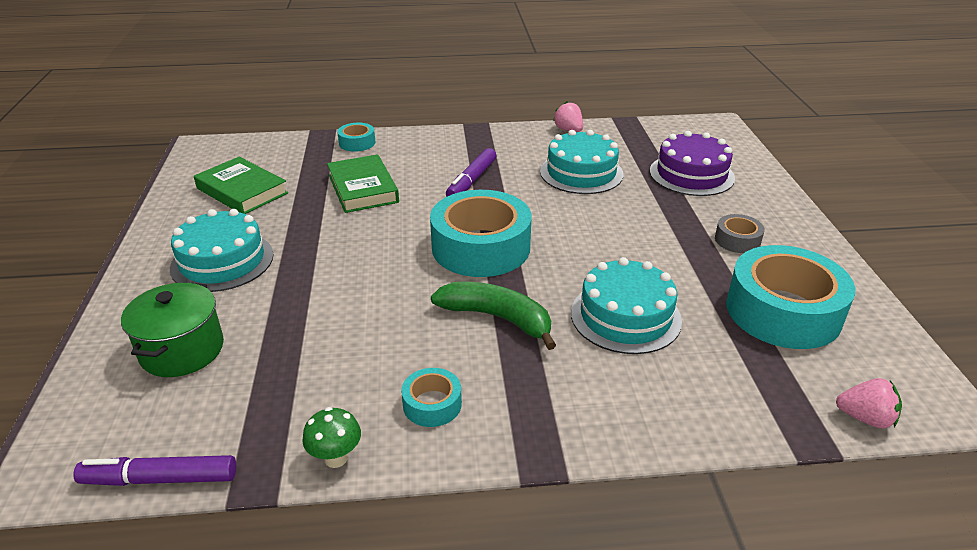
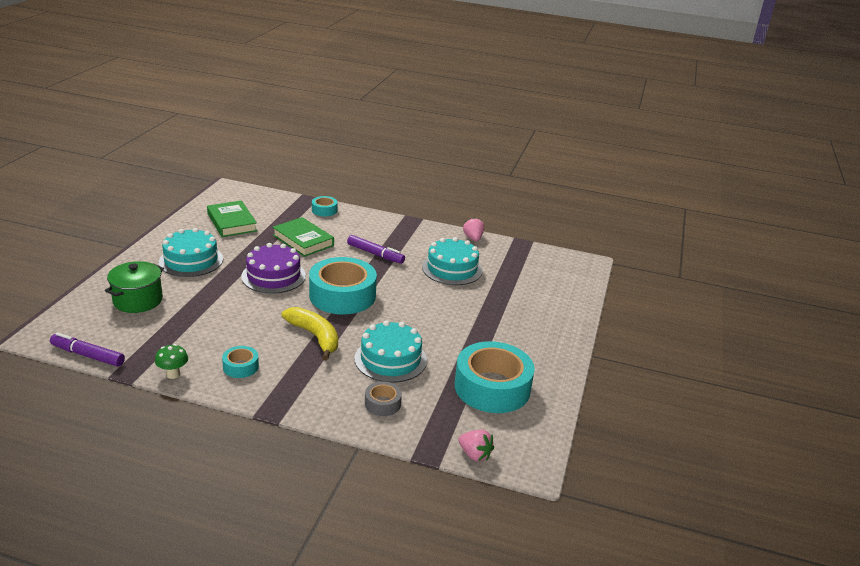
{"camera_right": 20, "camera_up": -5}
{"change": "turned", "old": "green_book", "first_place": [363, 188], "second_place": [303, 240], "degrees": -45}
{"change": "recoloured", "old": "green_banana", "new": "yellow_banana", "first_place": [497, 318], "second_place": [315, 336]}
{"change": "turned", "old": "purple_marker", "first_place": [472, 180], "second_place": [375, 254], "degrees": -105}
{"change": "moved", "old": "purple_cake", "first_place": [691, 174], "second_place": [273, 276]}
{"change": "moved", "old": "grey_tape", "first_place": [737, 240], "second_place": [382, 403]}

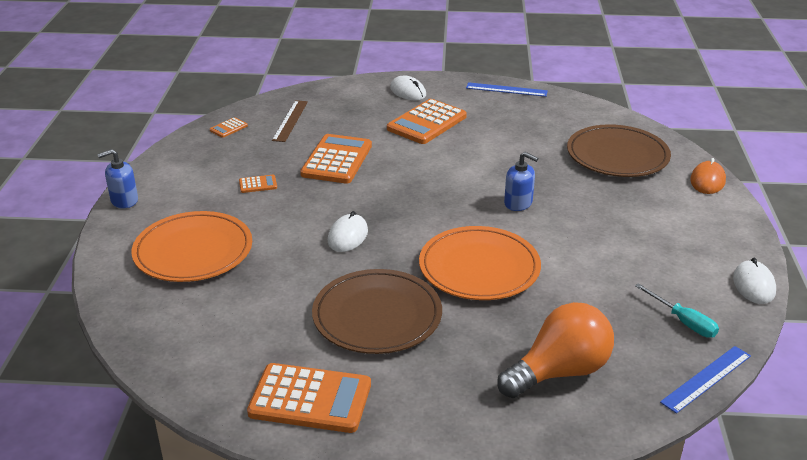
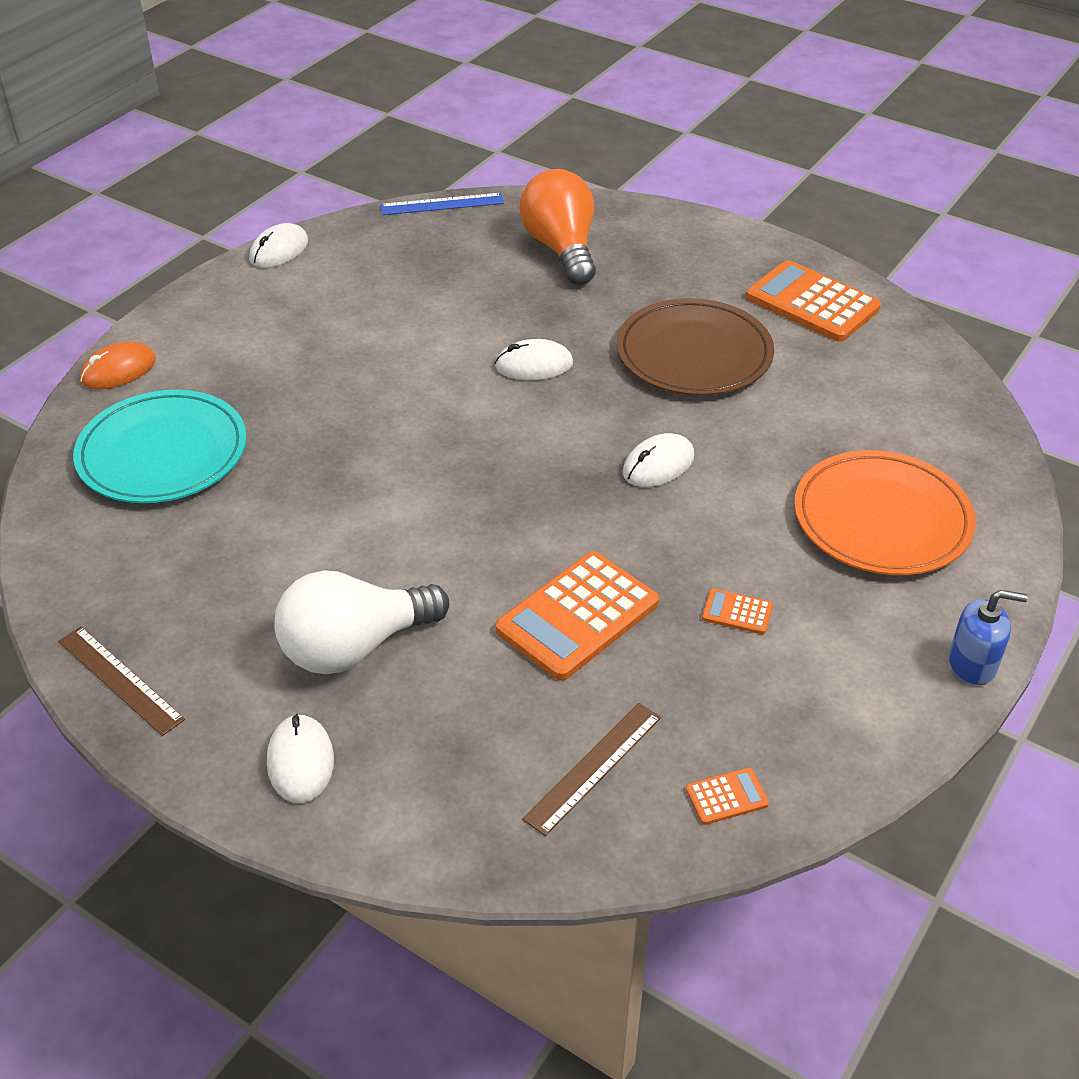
{"camera_right": -150, "camera_up": 10}
{"change": "replaced", "old": "orange_calculator", "new": "white_light_bulb", "first_place": [427, 123], "second_place": [354, 647]}
{"change": "replaced", "old": "orange_plate", "new": "white_mouse", "first_place": [479, 268], "second_place": [534, 365]}
{"change": "recoloured", "old": "blue_ruler", "new": "brown_ruler", "first_place": [506, 89], "second_place": [120, 680]}
{"change": "turned", "old": "orange_light_bulb", "first_place": [559, 372], "second_place": [561, 249], "degrees": 75}
{"change": "removed", "old": "blue_soap_dispenser", "first_place": [518, 203]}
{"change": "recoloured", "old": "brown_plate", "new": "turquoise_plate", "first_place": [617, 155], "second_place": [162, 453]}
{"change": "removed", "old": "turquoise_screwdriver", "first_place": [683, 321]}

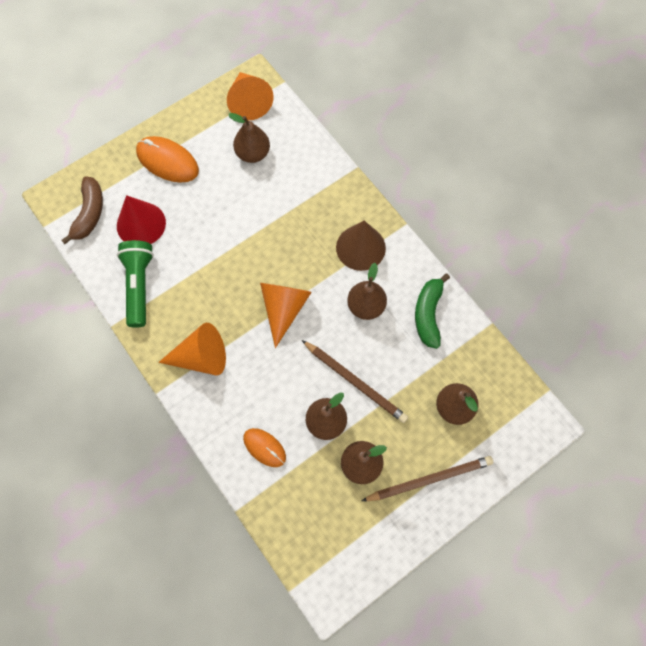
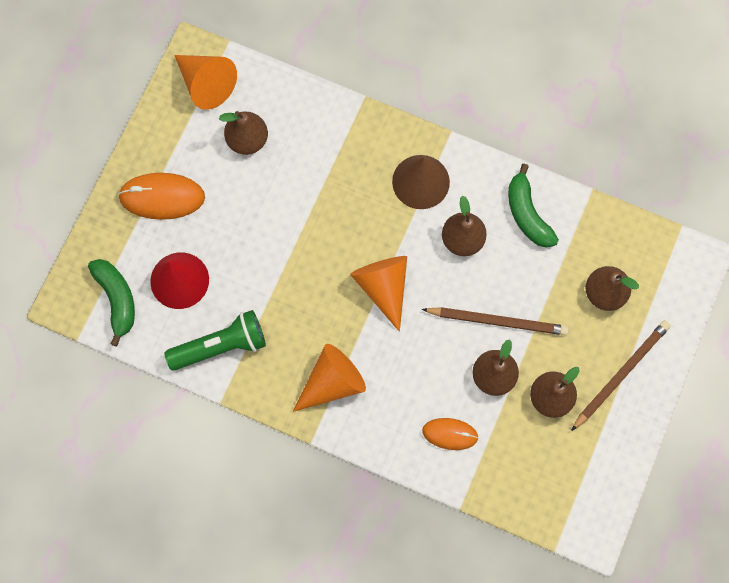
{"camera_right": -30, "camera_up": 5}
{"change": "recoloured", "old": "brown_banana", "new": "green_banana", "first_place": [89, 214], "second_place": [117, 299]}
{"change": "turned", "old": "green_flashlight", "first_place": [139, 286], "second_place": [221, 346], "degrees": 105}

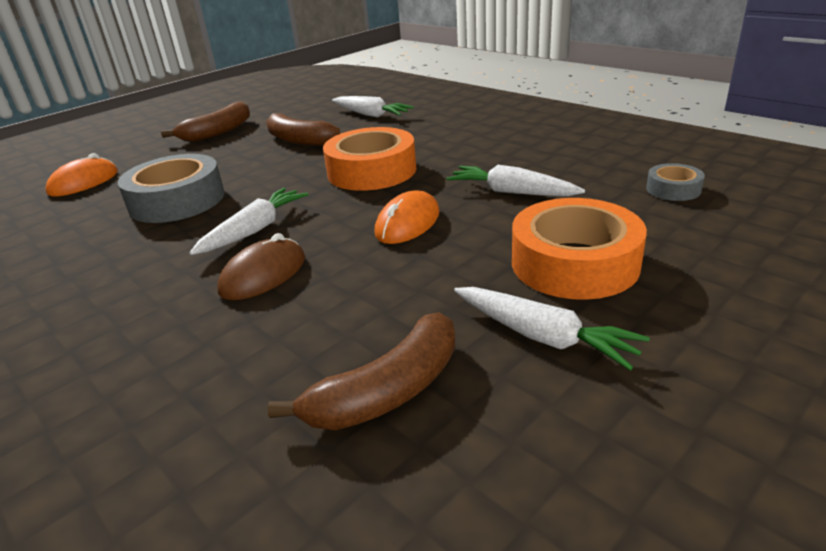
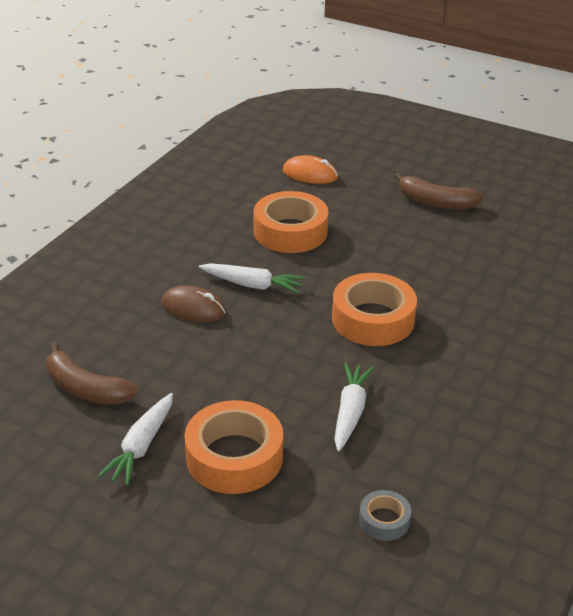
{"camera_right": 70, "camera_up": 5}
{"change": "recoloured", "old": "grey_tape", "new": "orange_tape", "first_place": [177, 200], "second_place": [290, 231]}
{"change": "removed", "old": "brown_banana", "first_place": [298, 140]}
{"change": "removed", "old": "white_carrot", "first_place": [370, 115]}
{"change": "removed", "old": "orange_mouse", "first_place": [408, 223]}

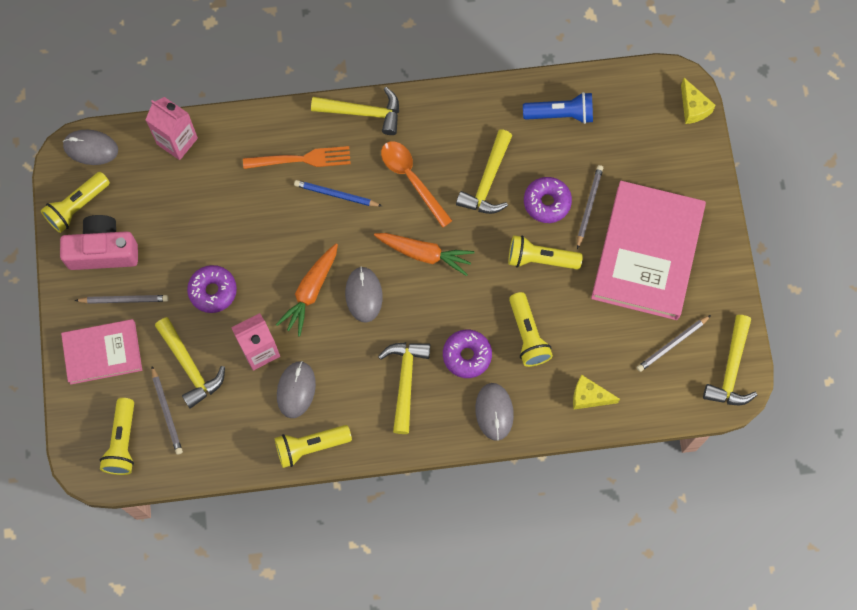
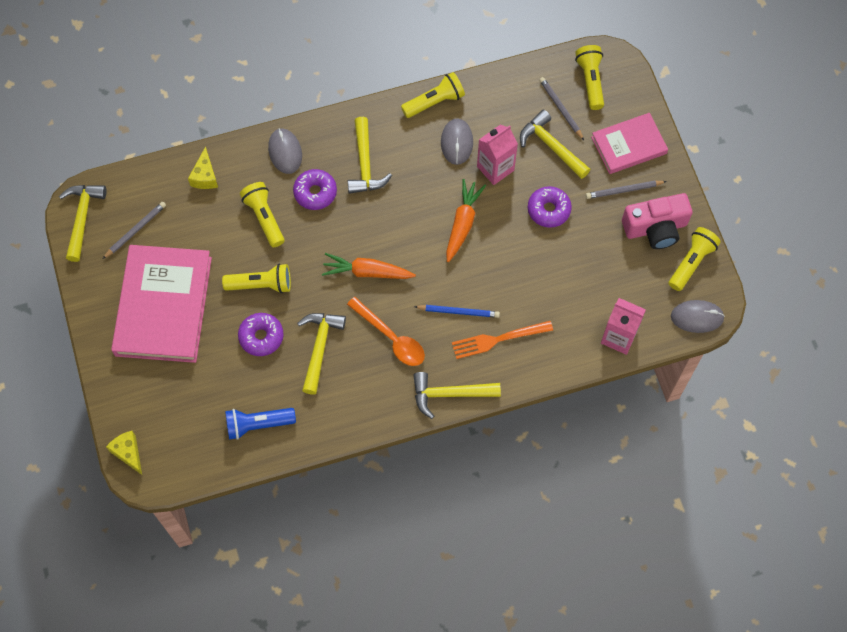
{"camera_right": 170, "camera_up": -5}
{"change": "removed", "old": "grey_mouse", "first_place": [363, 295]}
{"change": "turned", "old": "yellow_cheese", "first_place": [589, 397], "second_place": [205, 176], "degrees": 90}
{"change": "removed", "old": "grey_pencil", "first_place": [589, 206]}

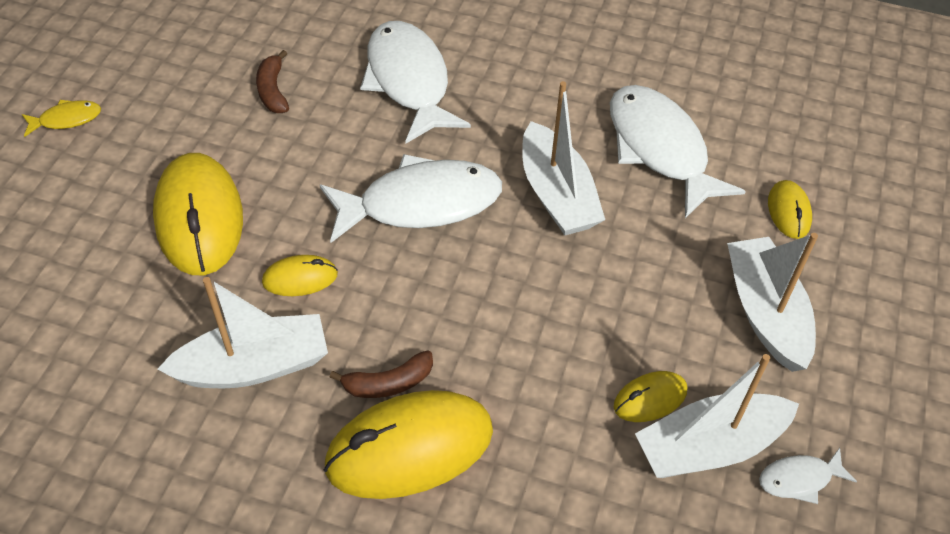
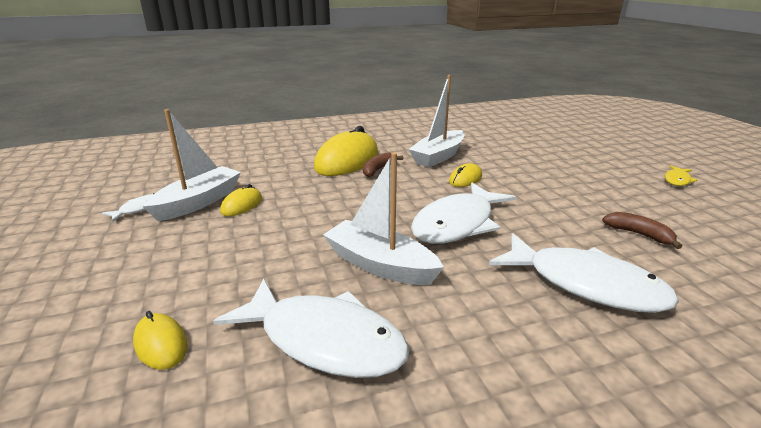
{"camera_right": 145, "camera_up": -25}
{"change": "removed", "old": "yellow_mouse", "first_place": [199, 218]}
{"change": "removed", "old": "white_boat", "first_place": [765, 312]}

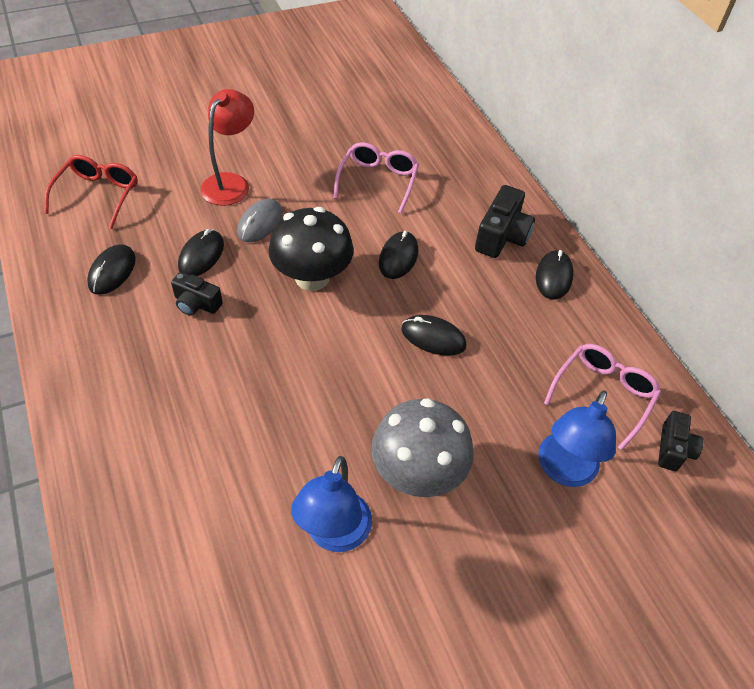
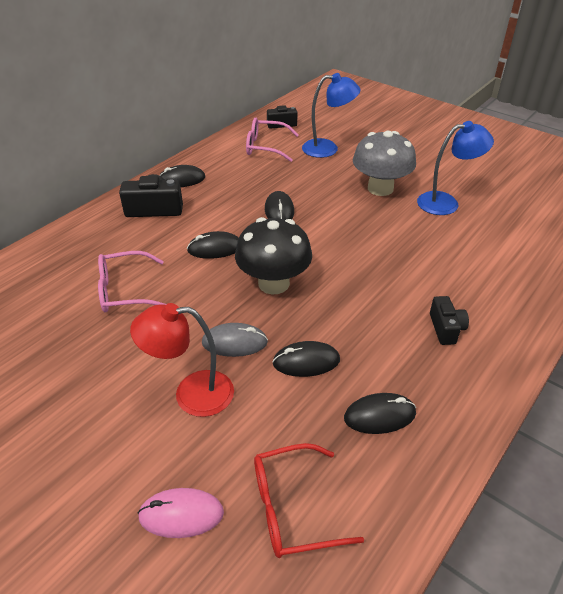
{"camera_right": -115, "camera_up": -10}
{"change": "moved", "old": "black_camera", "first_place": [196, 304], "second_place": [446, 328]}
{"change": "added", "new": "pink_mouse", "second_place": [181, 514]}

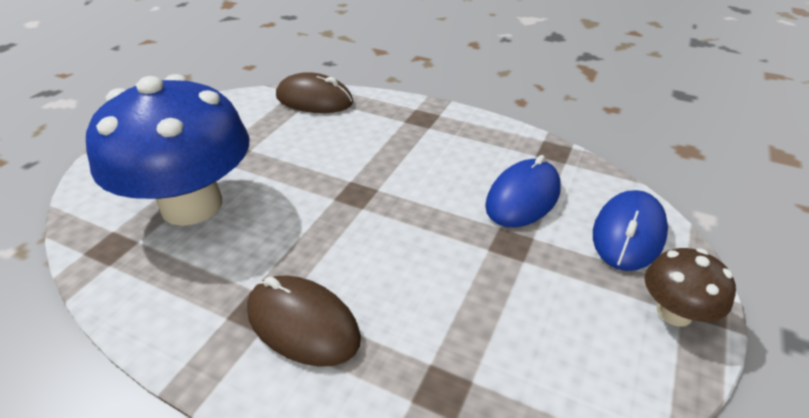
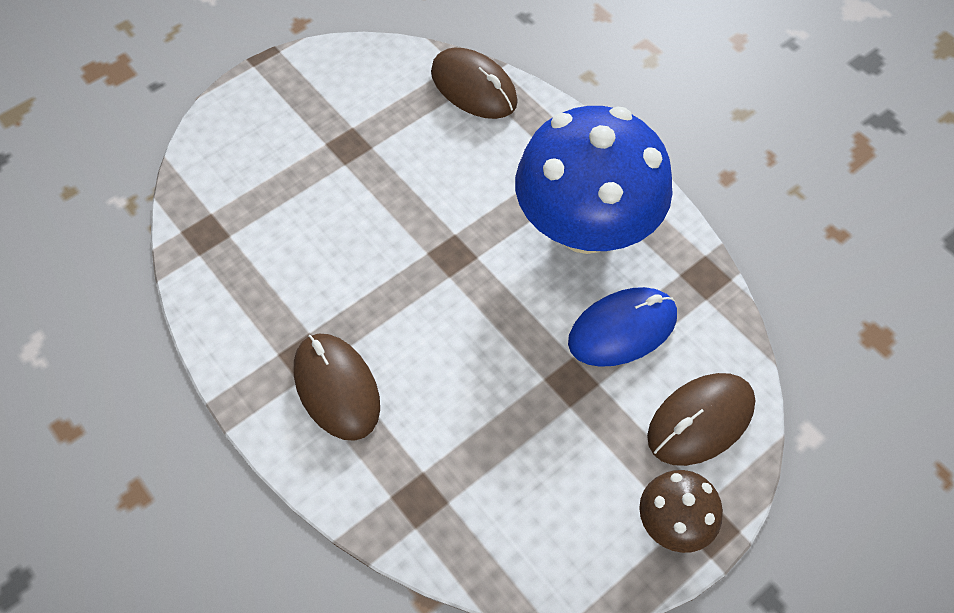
{"camera_right": 25, "camera_up": 20}
{"change": "moved", "old": "blue_mushroom", "first_place": [192, 205], "second_place": [585, 227]}
{"change": "recoloured", "old": "blue_mouse", "new": "brown_mouse", "first_place": [628, 234], "second_place": [700, 420]}

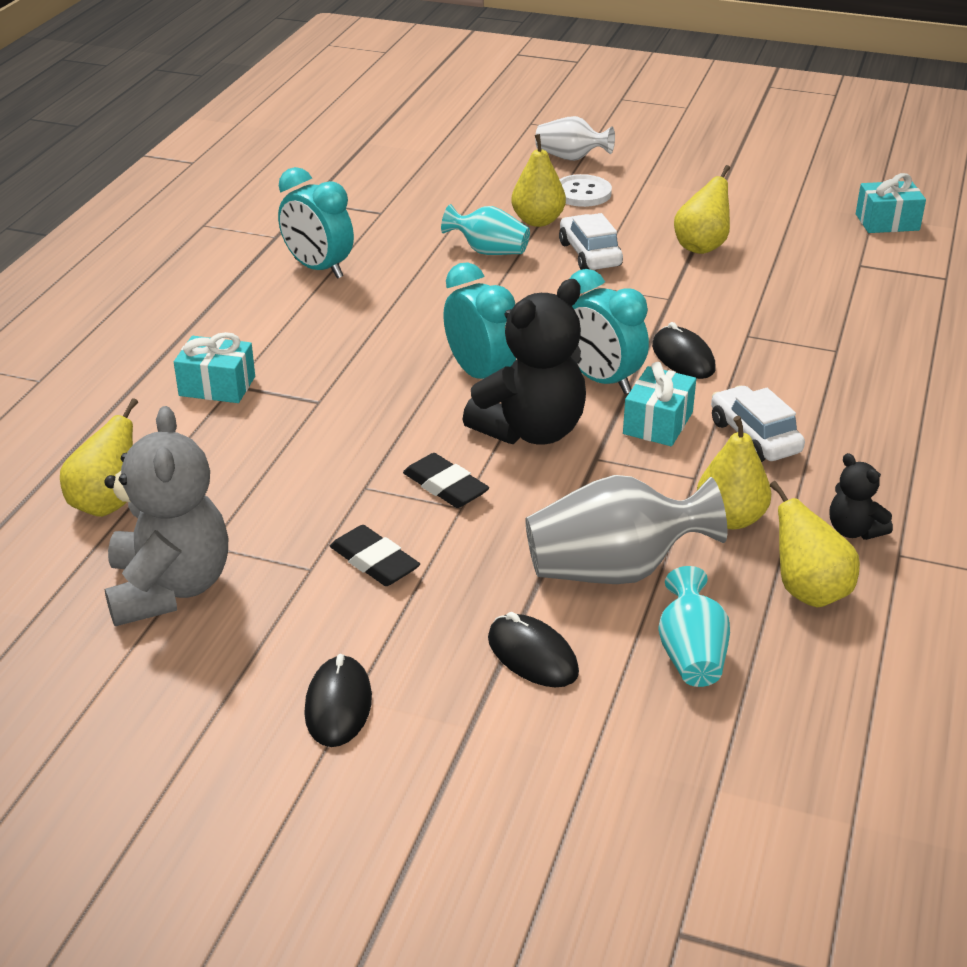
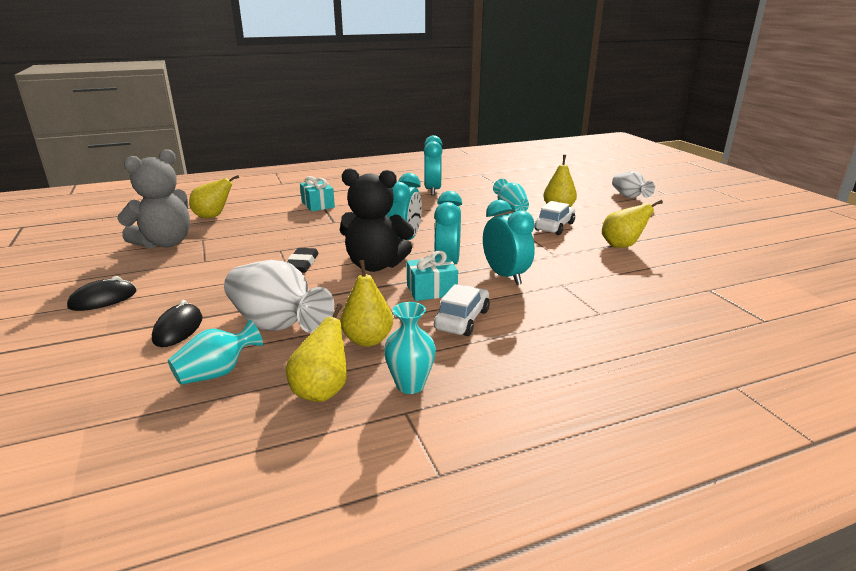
{"camera_right": 50, "camera_up": -10}
{"change": "removed", "old": "black_eraser", "first_place": [374, 561]}
{"change": "recoloured", "old": "grey_vase", "new": "white_vase", "first_place": [614, 570], "second_place": [277, 324]}
{"change": "removed", "old": "white_button", "first_place": [582, 193]}
{"change": "replaced", "old": "black_mouse", "new": "turquoise_clock", "first_place": [683, 358], "second_place": [505, 276]}
{"change": "replaced", "old": "black_teddy_bear", "new": "turquoise_vase", "first_place": [854, 530], "second_place": [410, 385]}
{"change": "removed", "old": "turquoise_gift", "first_place": [887, 222]}

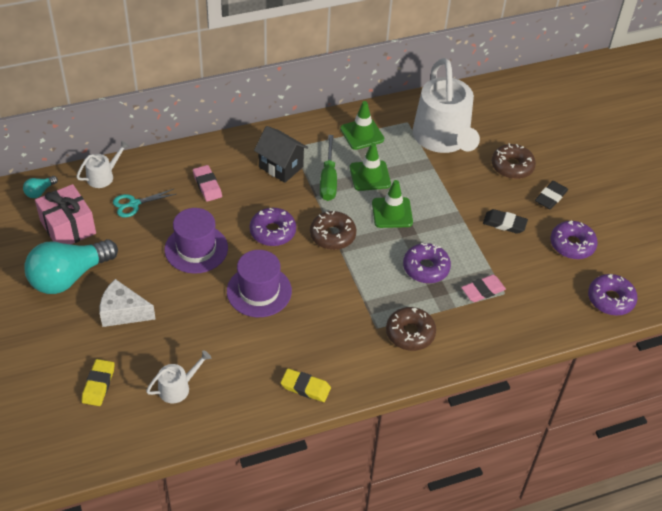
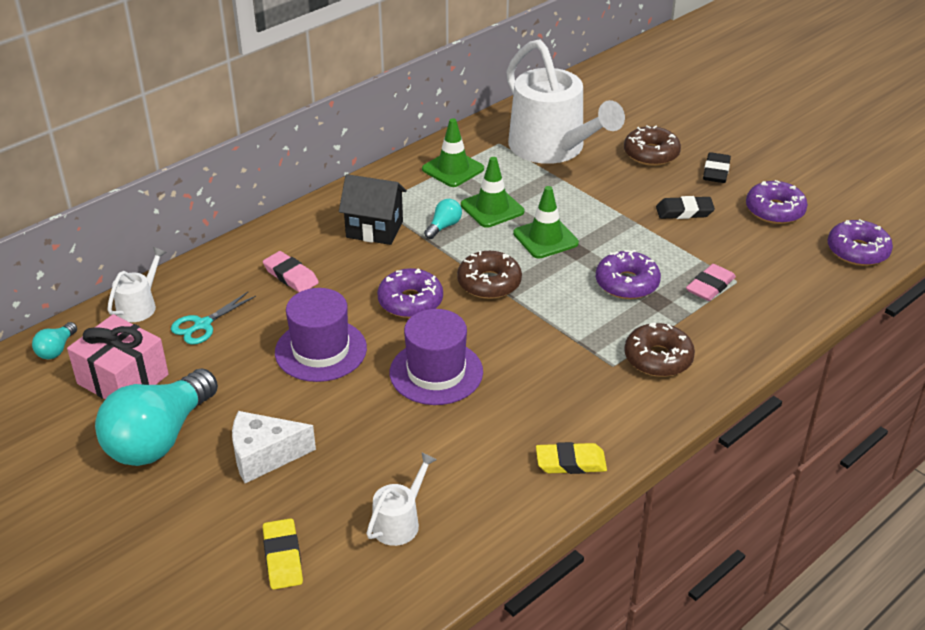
{"camera_right": -20, "camera_up": -10}
{"change": "replaced", "old": "green_screwdriver", "new": "turquoise_light_bulb", "first_place": [328, 180], "second_place": [444, 226]}

